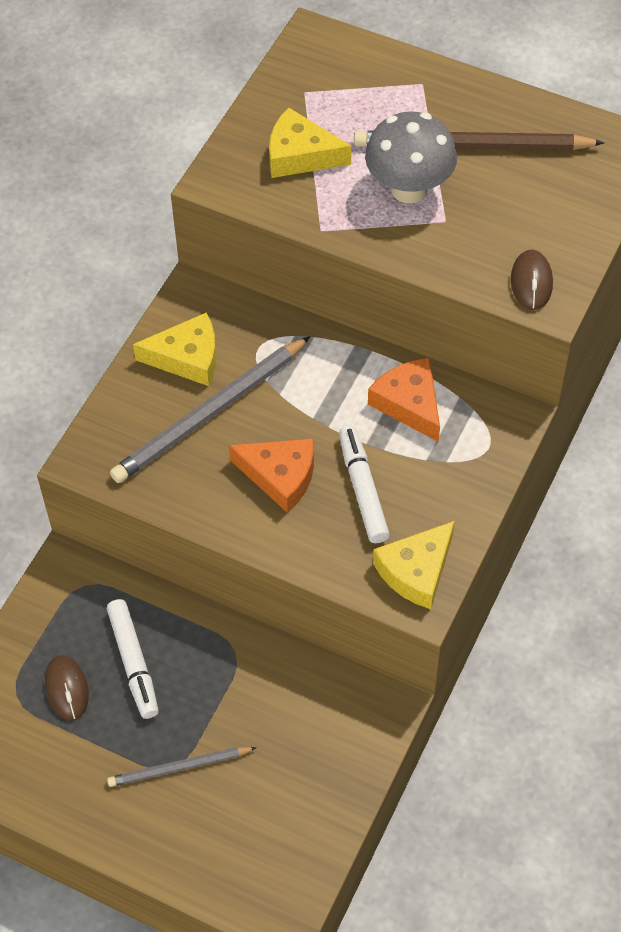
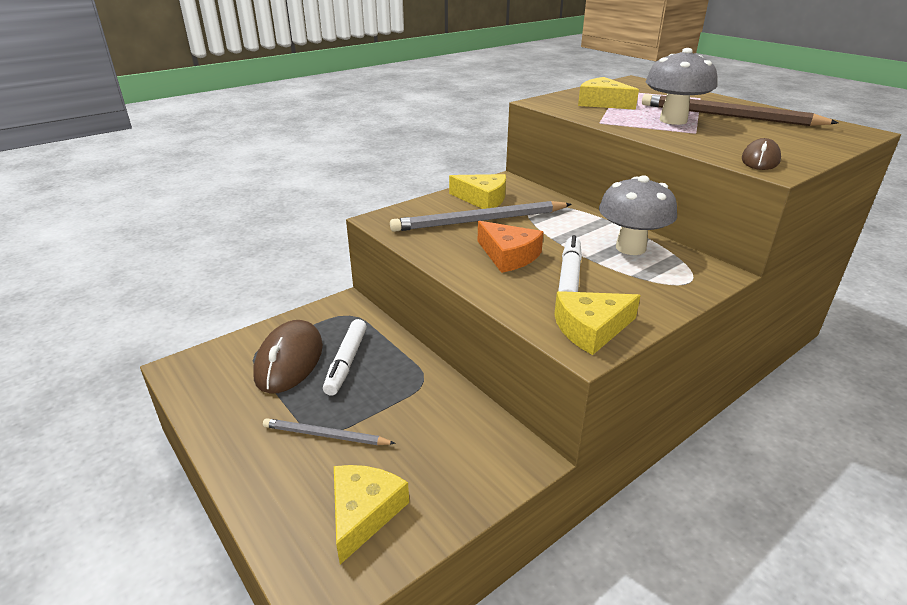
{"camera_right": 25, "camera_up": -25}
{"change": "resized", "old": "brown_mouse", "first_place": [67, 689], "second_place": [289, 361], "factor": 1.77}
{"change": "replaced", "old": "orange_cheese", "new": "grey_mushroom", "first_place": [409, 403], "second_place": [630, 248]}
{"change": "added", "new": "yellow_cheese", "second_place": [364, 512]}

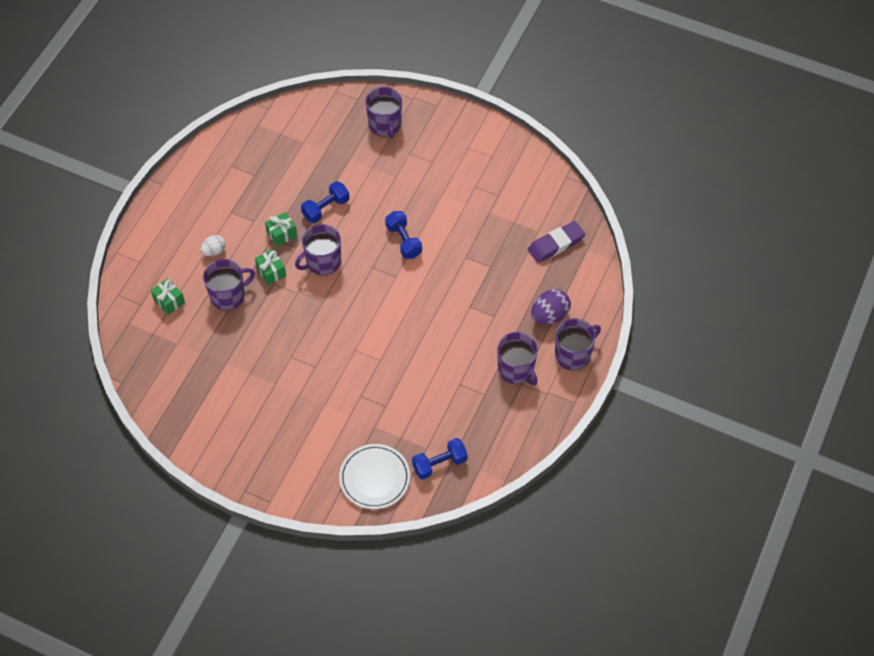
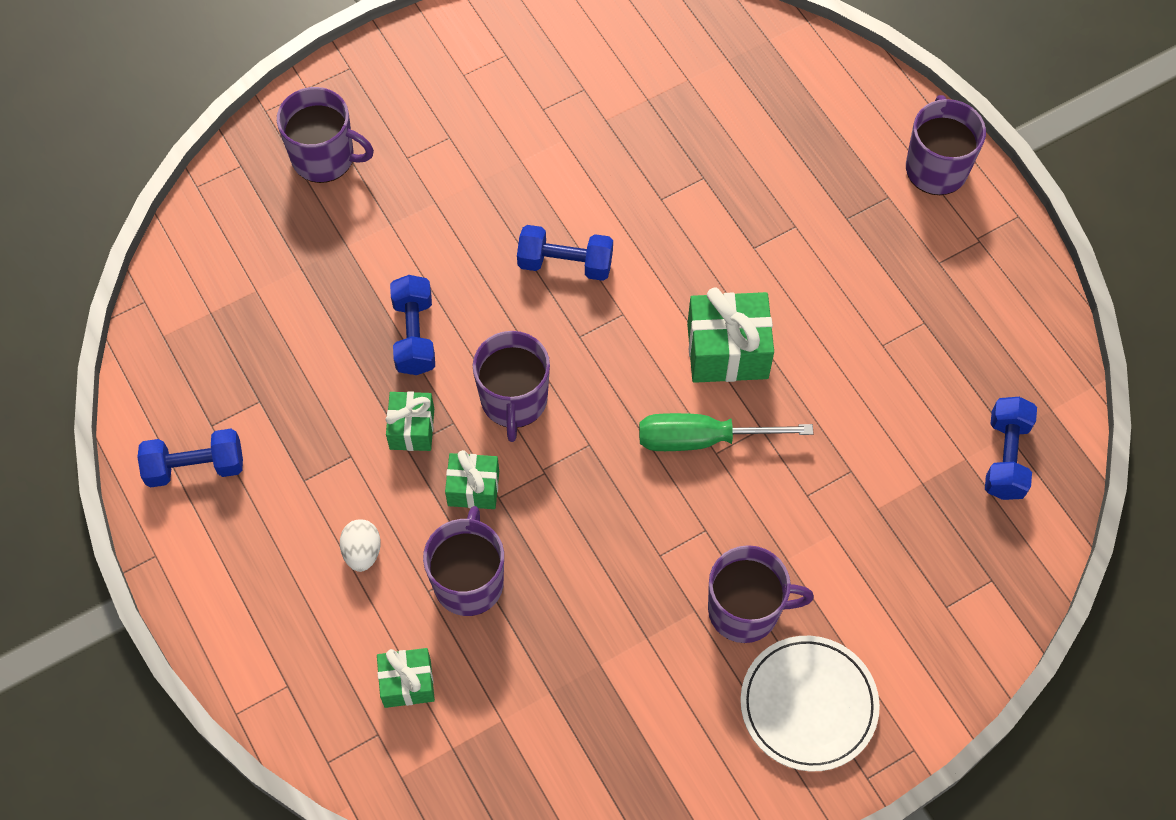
{"camera_right": -55, "camera_up": 5}
{"change": "moved", "old": "white_plate", "first_place": [374, 478], "second_place": [808, 705]}
{"change": "moved", "old": "purple_mug", "first_place": [516, 370], "second_place": [745, 610]}
{"change": "removed", "old": "purple_eraser", "first_place": [556, 244]}
{"change": "removed", "old": "purple_egg", "first_place": [549, 315]}
{"change": "added", "new": "blue_dumbbell", "second_place": [195, 467]}
{"change": "added", "new": "green_screwdriver", "second_place": [701, 439]}
{"change": "added", "new": "green_gift", "second_place": [727, 351]}

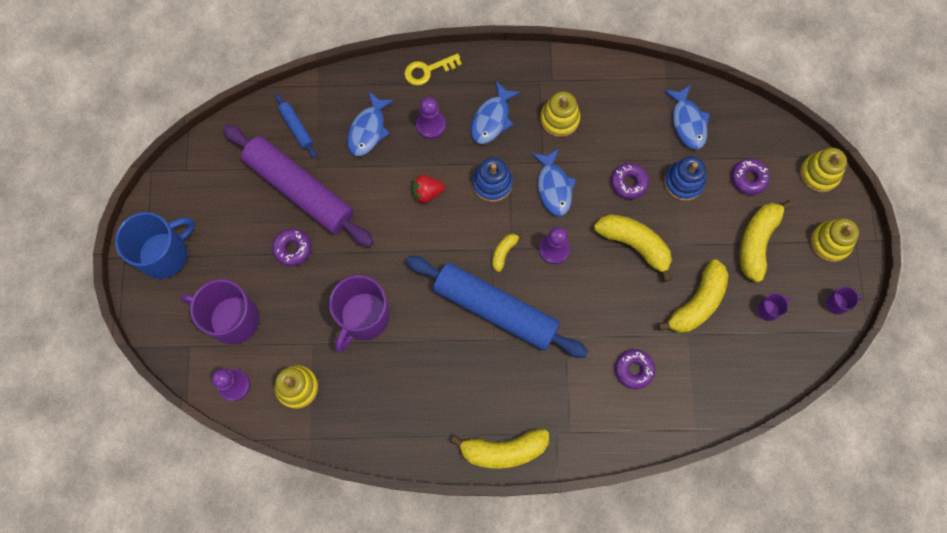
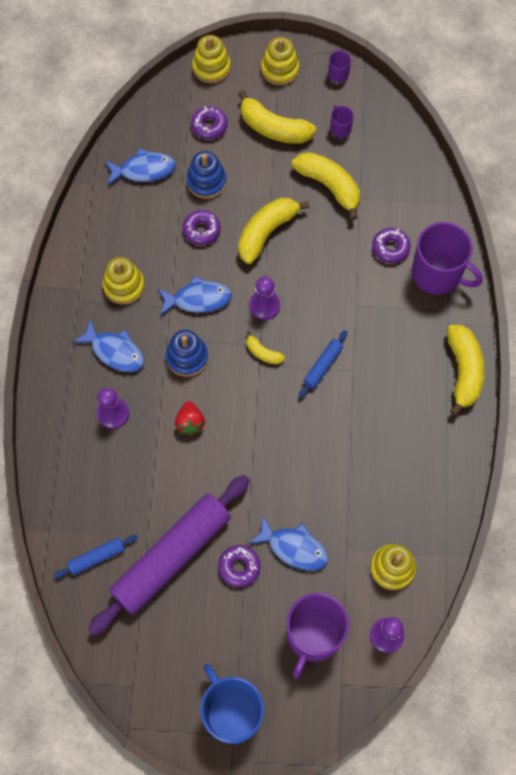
{"camera_right": -85, "camera_up": -5}
{"change": "moved", "old": "purple_mug", "first_place": [363, 317], "second_place": [437, 274]}
{"change": "moved", "old": "blue_fish", "first_place": [368, 130], "second_place": [294, 548]}
{"change": "removed", "old": "yellow_key", "first_place": [428, 70]}
{"change": "resized", "old": "blue_rolling_pin", "first_place": [495, 310], "second_place": [323, 366], "factor": 0.42}

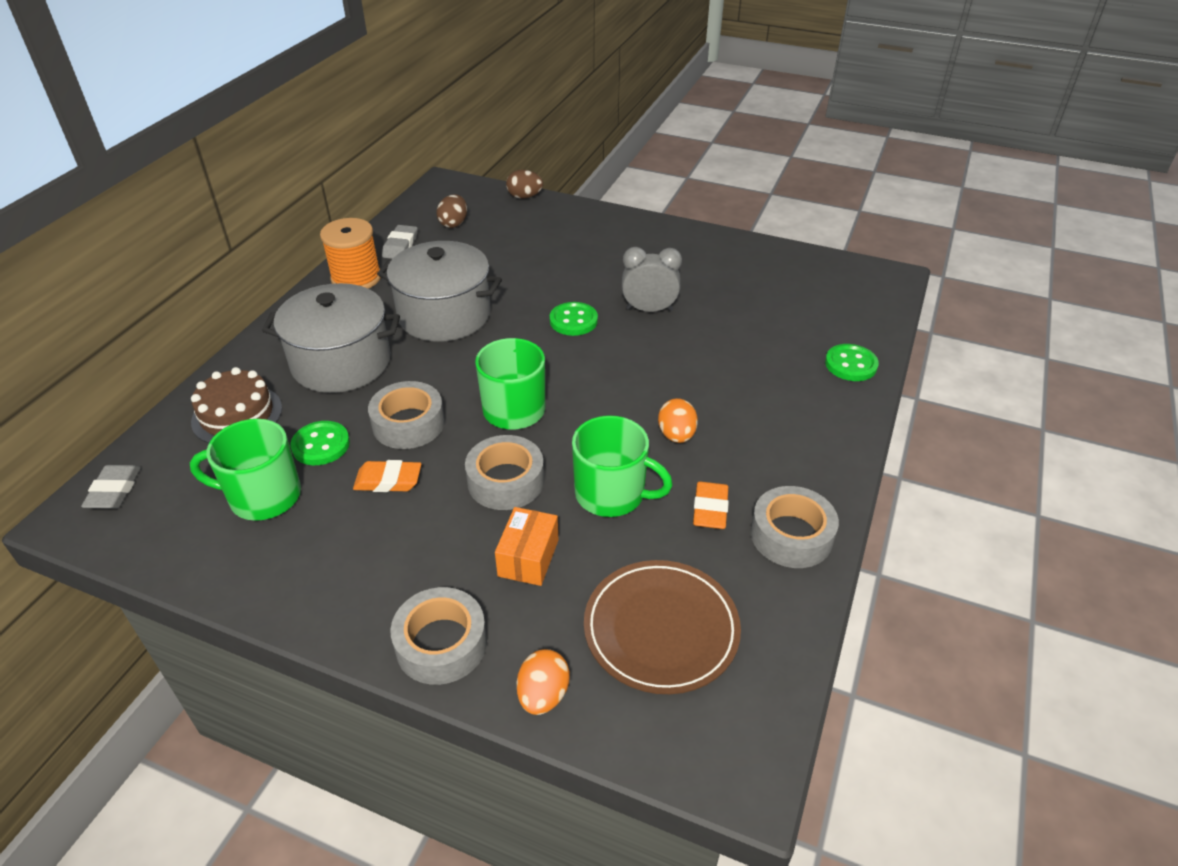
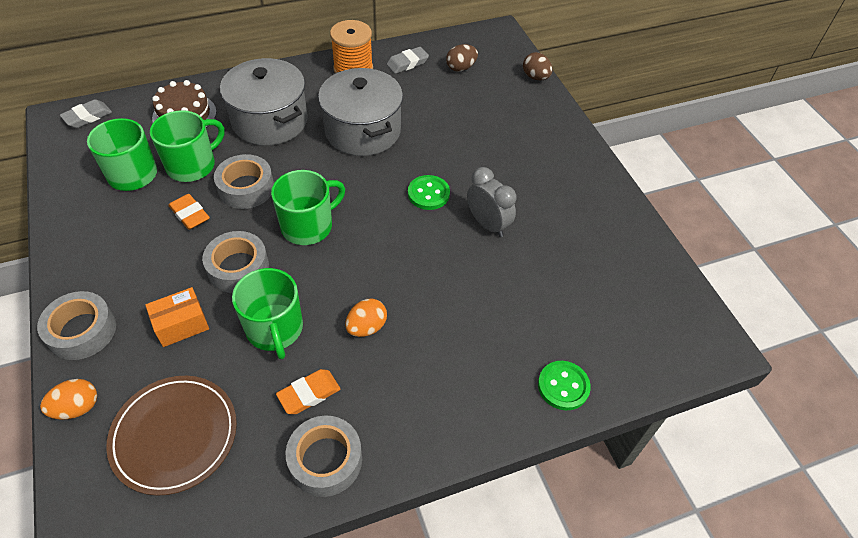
{"camera_right": 45, "camera_up": 10}
{"change": "replaced", "old": "green_button", "new": "green_mug", "first_place": [321, 445], "second_place": [192, 165]}

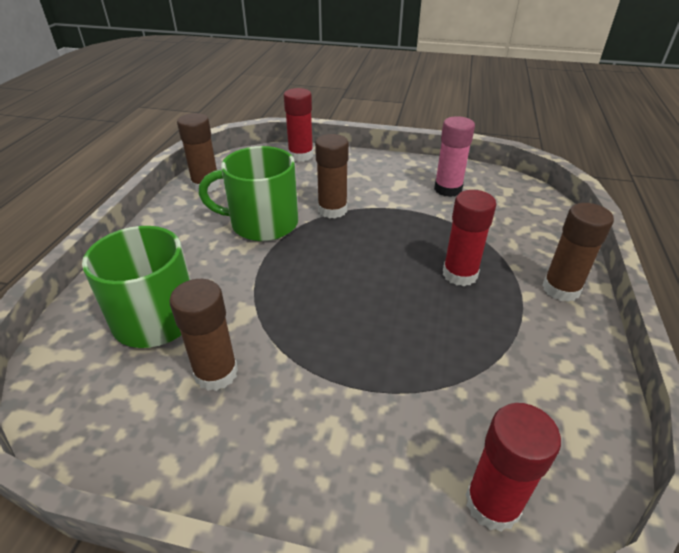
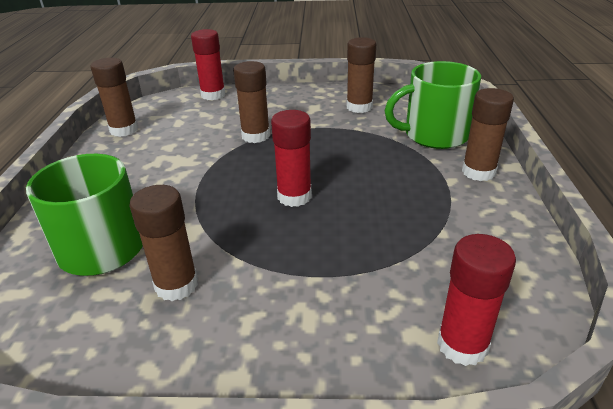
{"camera_right": -10, "camera_up": -5}
{"change": "moved", "old": "green_mug", "first_place": [262, 223], "second_place": [434, 135]}
{"change": "recoloured", "old": "pink_glue_stick", "new": "brown_glue_stick", "first_place": [448, 189], "second_place": [359, 107]}
{"change": "moved", "old": "red_glue_stick", "first_place": [460, 274], "second_place": [294, 196]}

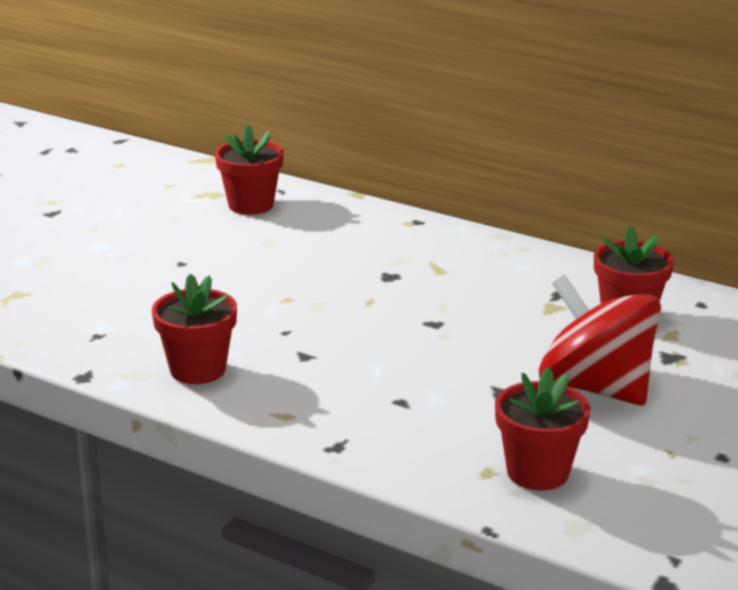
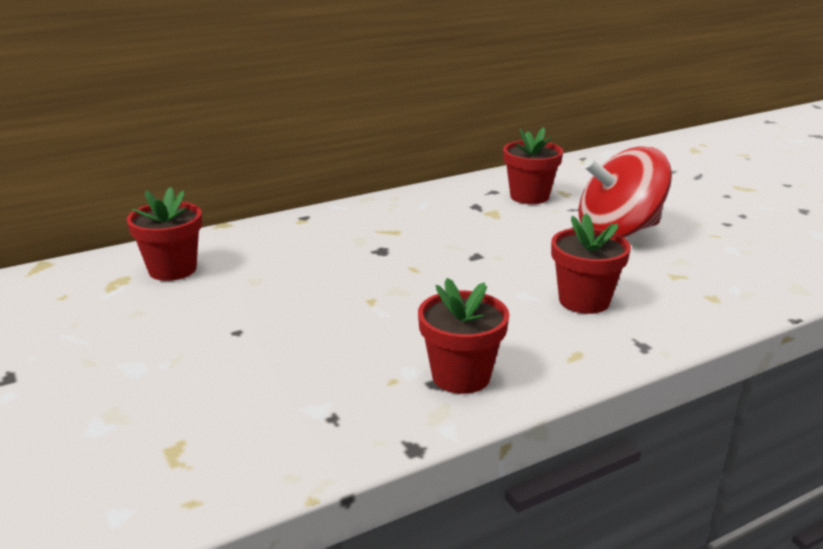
{"camera_right": -60, "camera_up": 0}
{"change": "moved", "old": "red_flower_pot", "first_place": [537, 472], "second_place": [584, 301]}

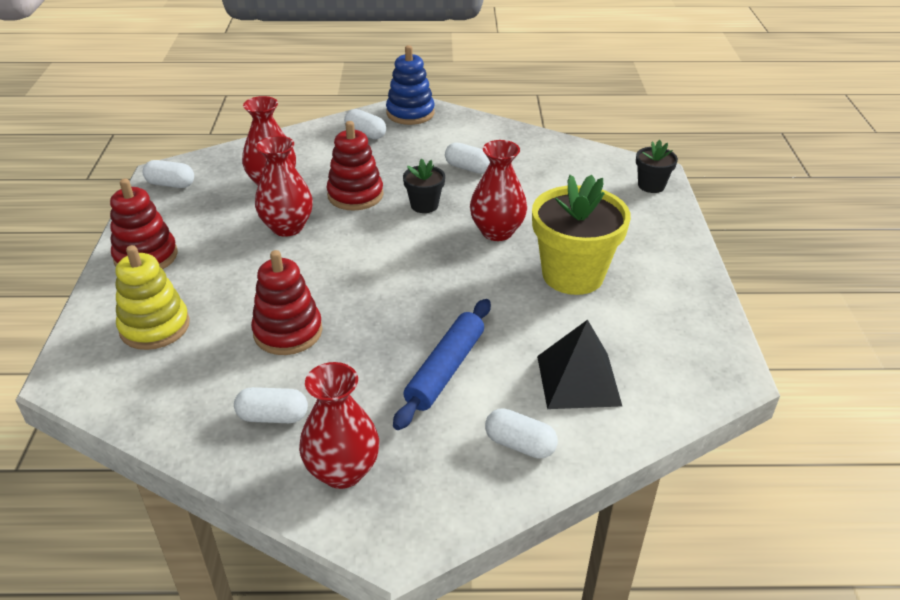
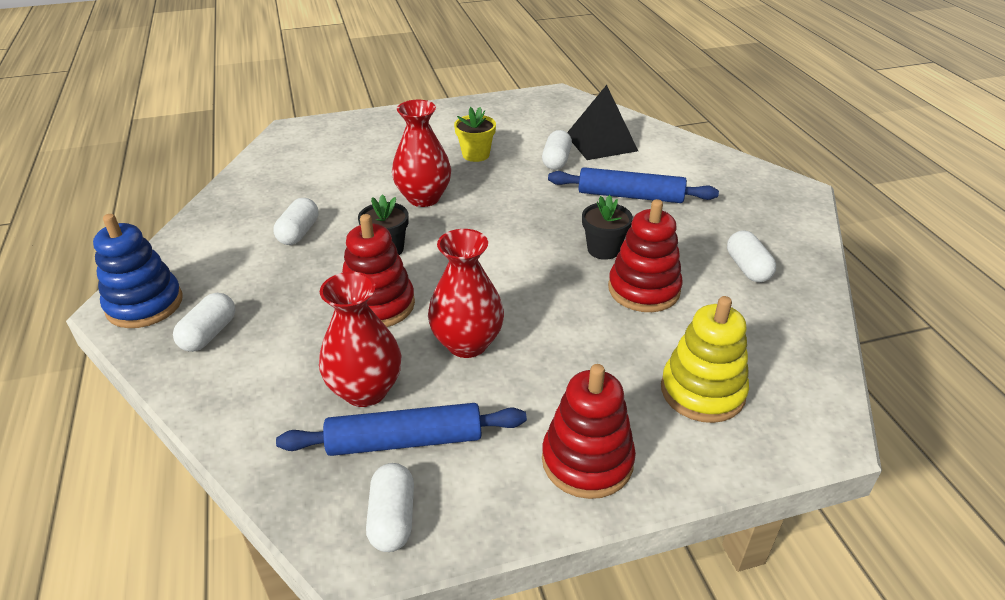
{"camera_right": -105, "camera_up": 0}
{"change": "removed", "old": "red_vase", "first_place": [342, 471]}
{"change": "moved", "old": "white_capsule", "first_place": [520, 444], "second_place": [556, 161]}
{"change": "resized", "old": "yellow_flower_pot", "first_place": [573, 275], "second_place": [476, 155], "factor": 0.5}
{"change": "moved", "old": "black_flower_pot", "first_place": [651, 185], "second_place": [603, 249]}
{"change": "added", "new": "blue_rolling_pin", "second_place": [405, 440]}

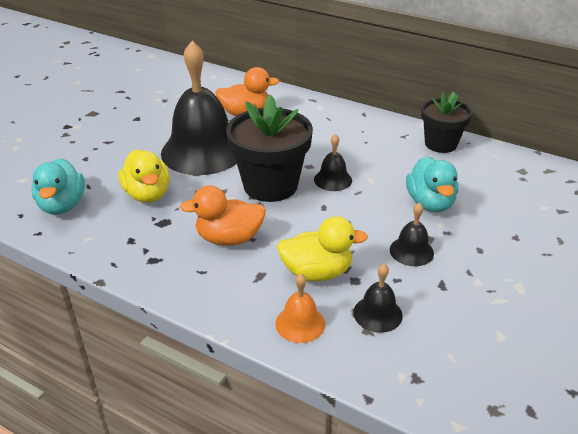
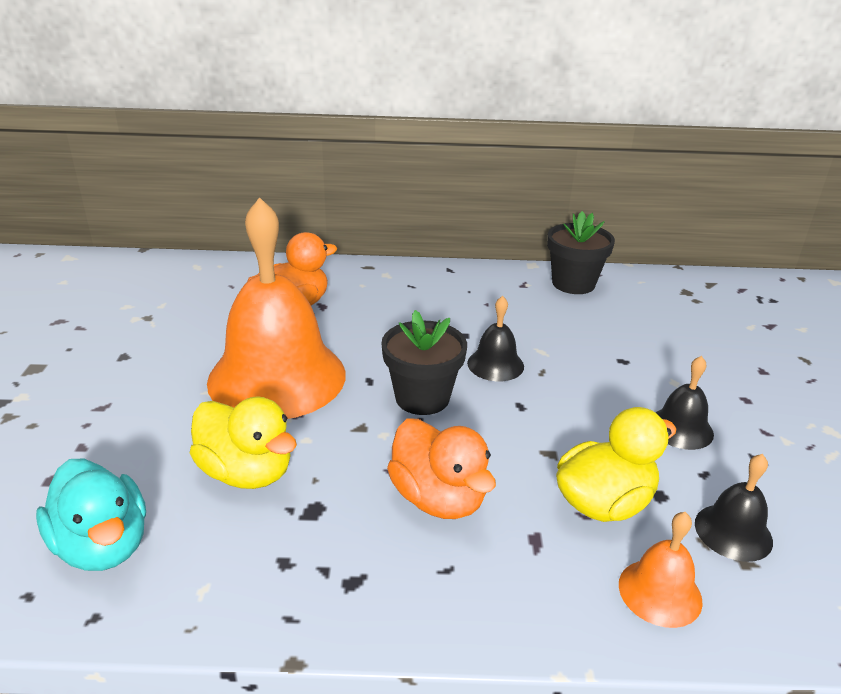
{"camera_right": -30, "camera_up": -5}
{"change": "recoloured", "old": "black_bell", "new": "orange_bell", "first_place": [203, 151], "second_place": [277, 377]}
{"change": "turned", "old": "orange_duck", "first_place": [229, 238], "second_place": [438, 498], "degrees": -90}
{"change": "resized", "old": "black_flower_pot", "first_place": [270, 185], "second_place": [422, 398], "factor": 0.64}
{"change": "removed", "old": "turquoise_duck", "first_place": [430, 203]}

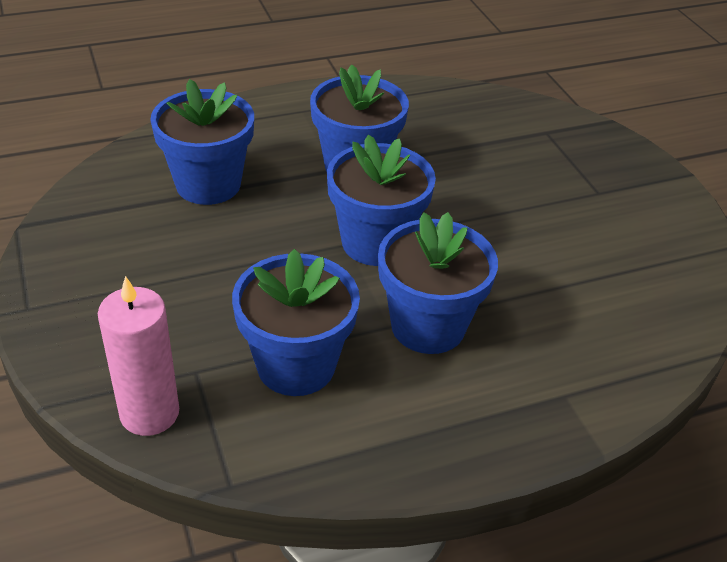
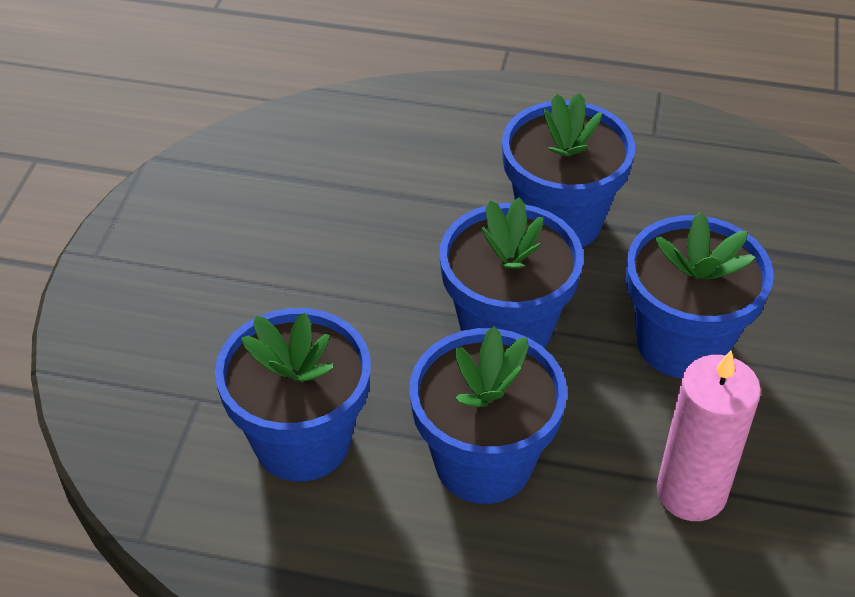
{"camera_right": 35, "camera_up": 5}
{"change": "moved", "old": "pink_candle", "first_place": [149, 413], "second_place": [691, 492]}
{"change": "moved", "old": "blue_flower_pot", "first_place": [208, 184], "second_place": [682, 343]}

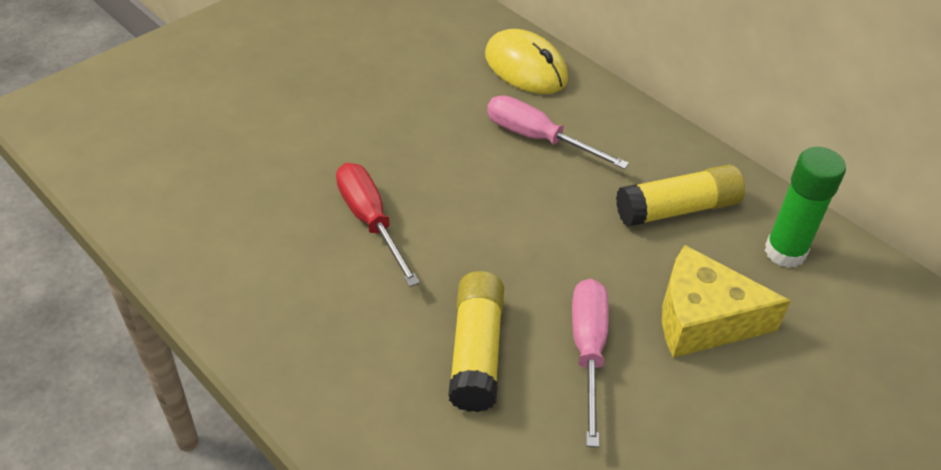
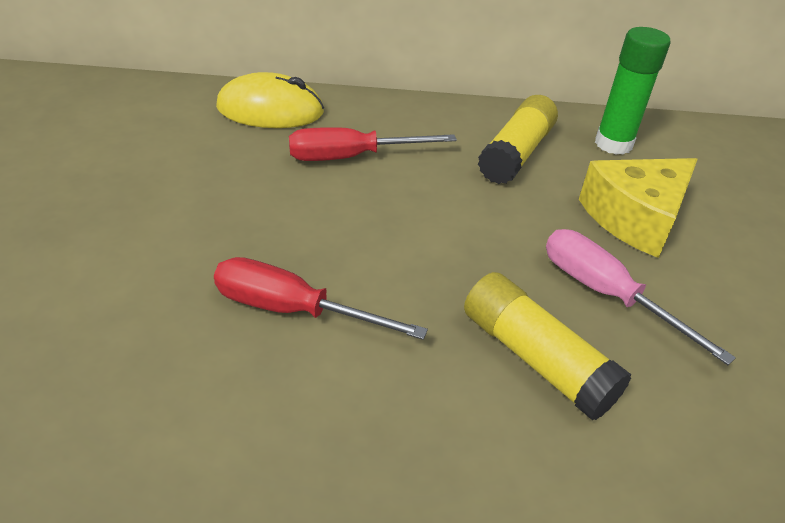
{"camera_right": -45, "camera_up": -5}
{"change": "recoloured", "old": "pink_screwdriver", "new": "red_screwdriver", "first_place": [538, 138], "second_place": [351, 157]}

